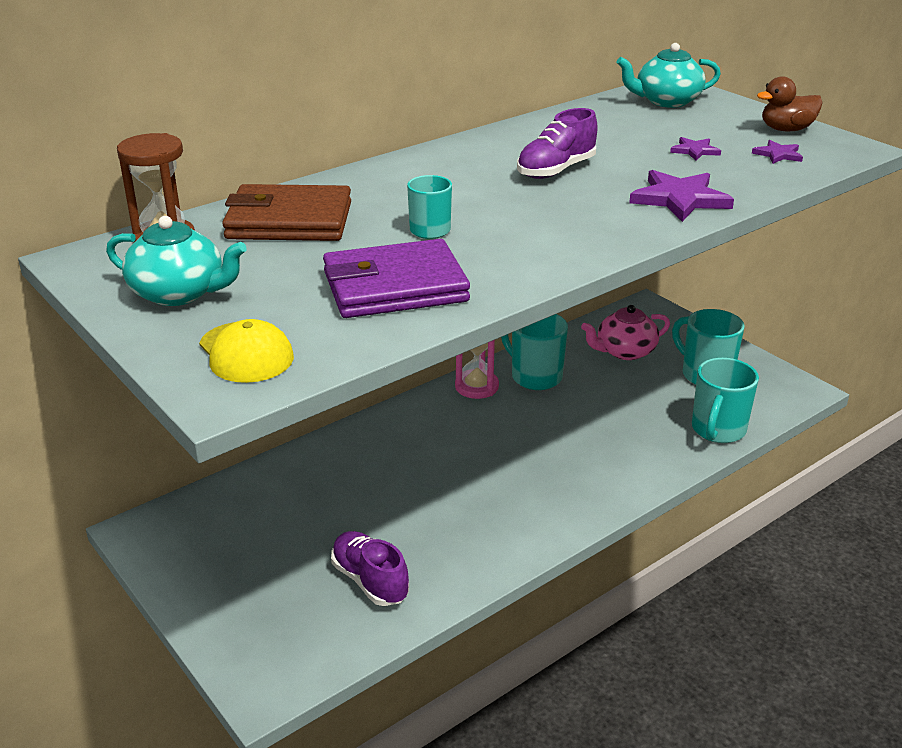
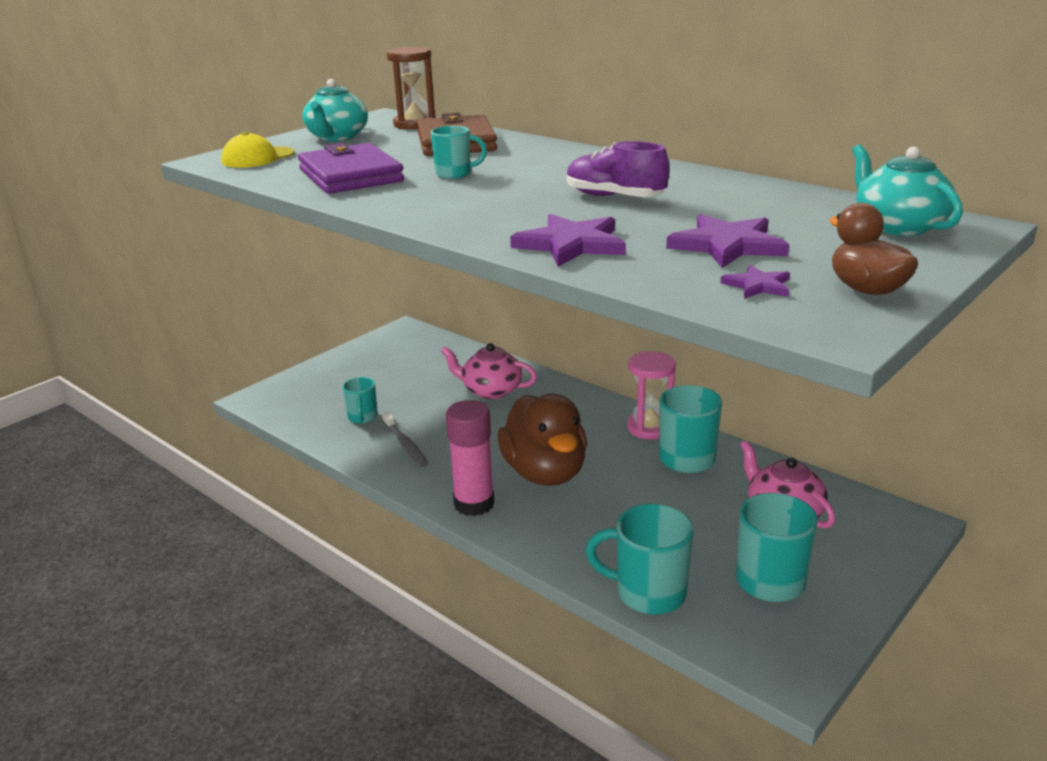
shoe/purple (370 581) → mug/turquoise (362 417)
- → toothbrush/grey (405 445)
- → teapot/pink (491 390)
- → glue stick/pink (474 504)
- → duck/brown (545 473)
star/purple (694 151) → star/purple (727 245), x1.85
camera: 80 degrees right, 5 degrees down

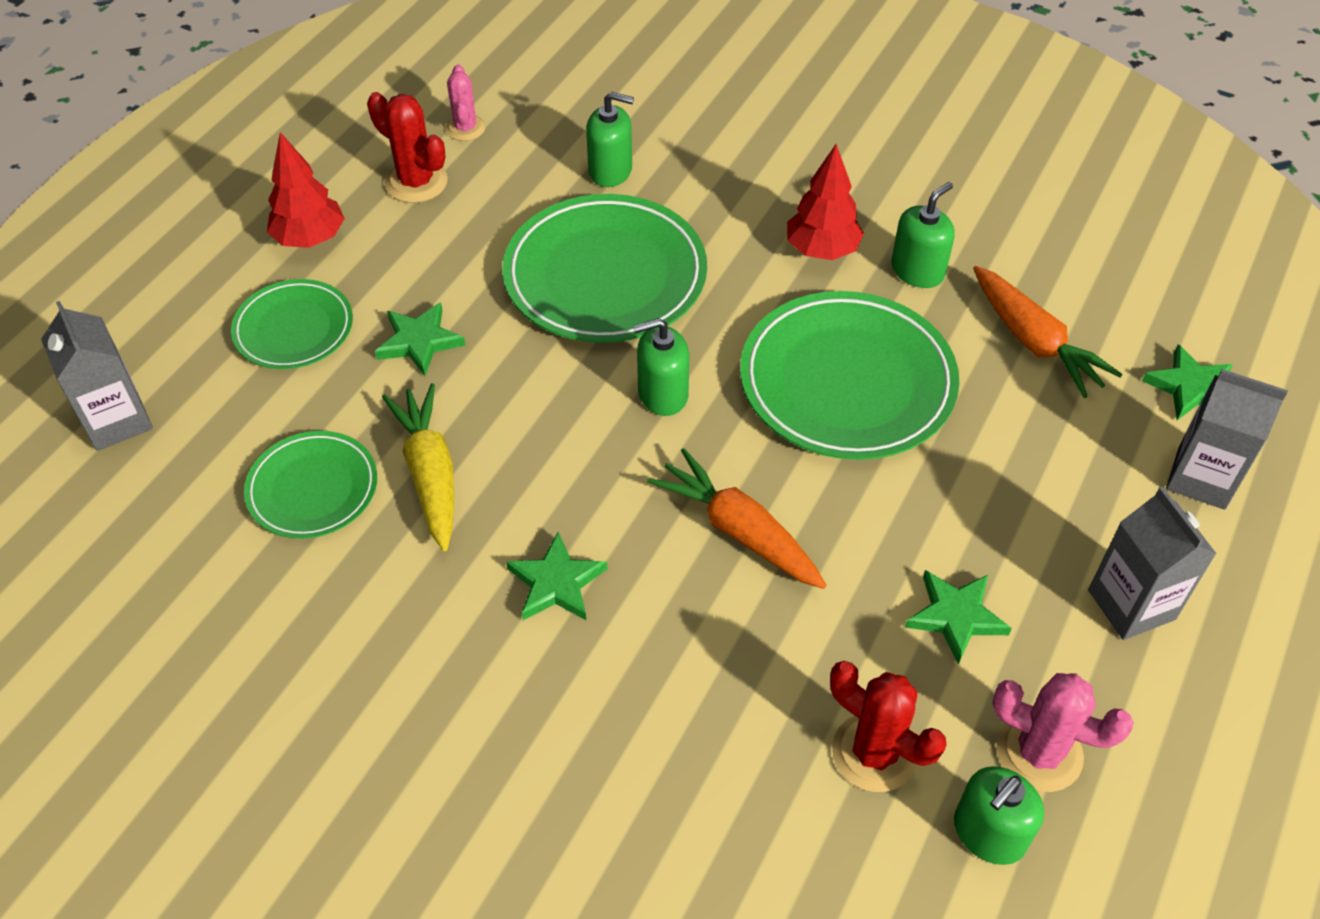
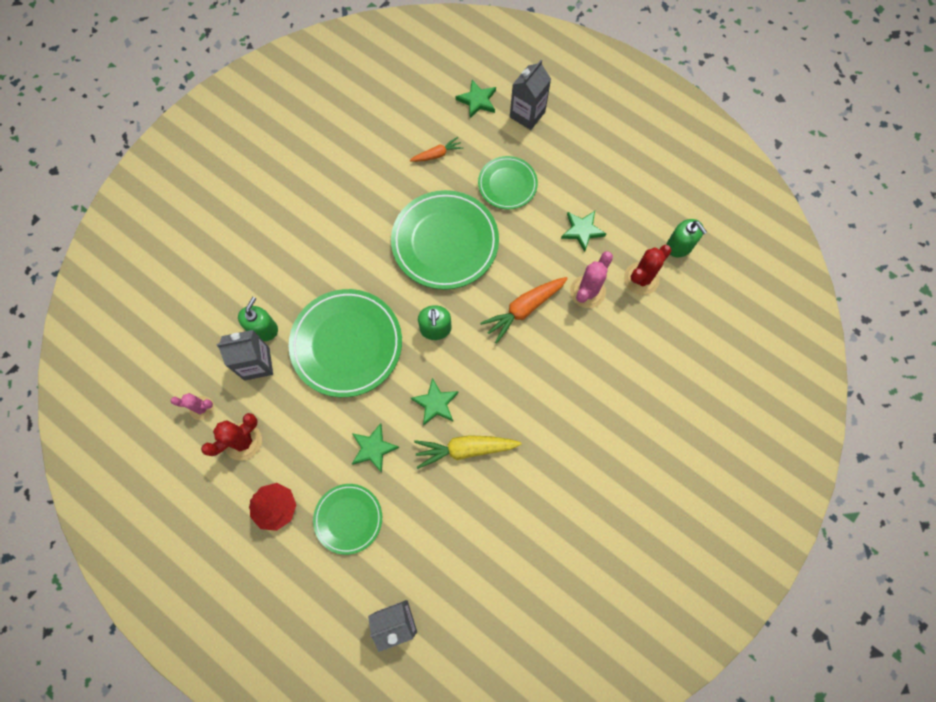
carton/grey (1131 604) → carton/grey (257 364), moved
carrot/orange (1034 342) → carrot/orange (437 154), x0.59
star/green (556 583) → star/green (435 403), moved
plate/green (313 489) → plate/green (507 184), moved
cactus/pink (1039 752) → cactus/pink (587 292), moved
tree/red (821 250) → -
soap dispenser/green (917 271) → -
camera: 80 degrees left, 20 degrees up

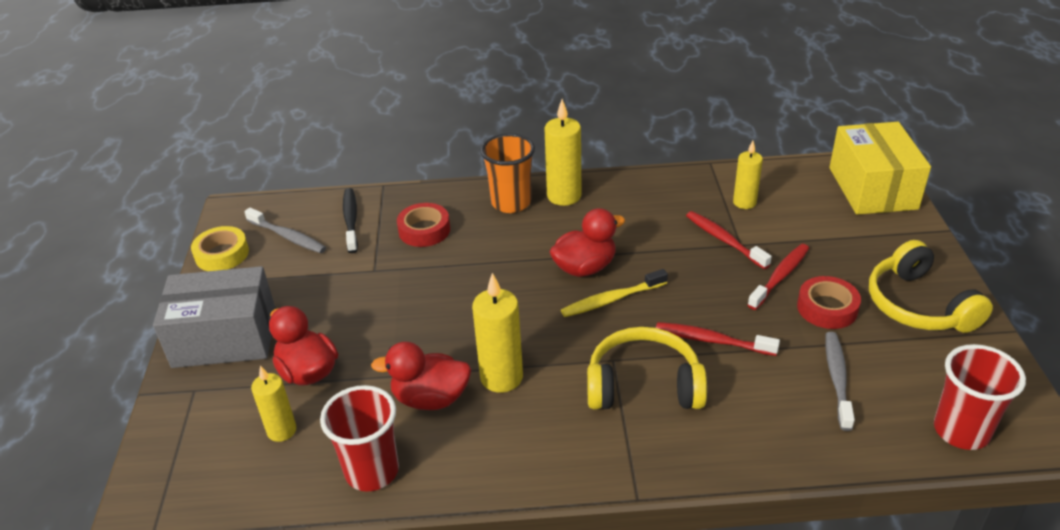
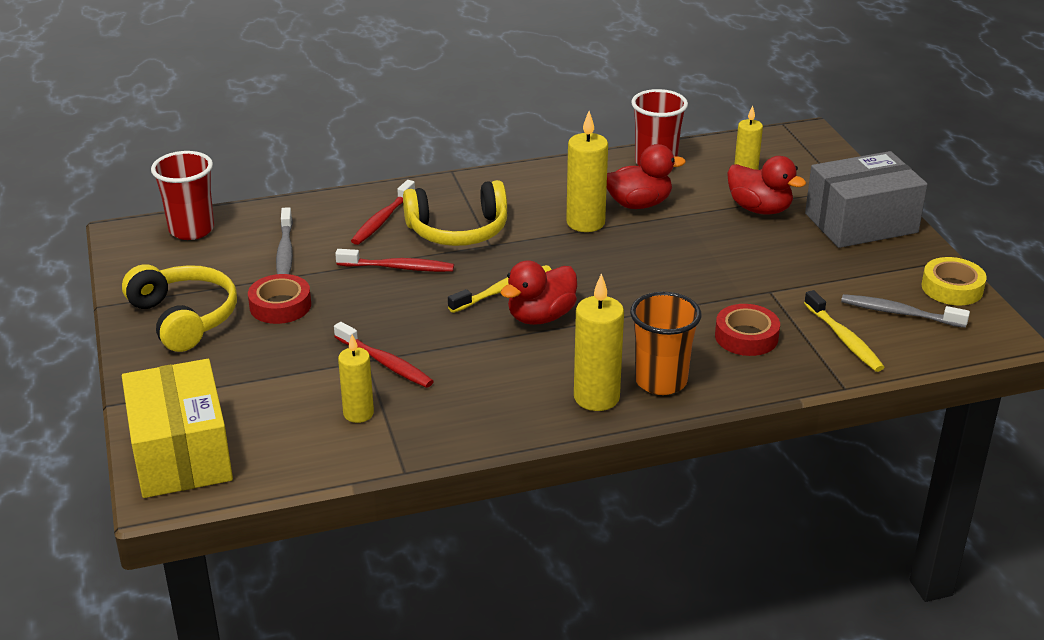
toothbrush/red (780 276) → toothbrush/red (382 220), moved
toothbrush/black (351 220) → toothbrush/yellow (844 339)
camera: 165 degrees right, 5 degrees down

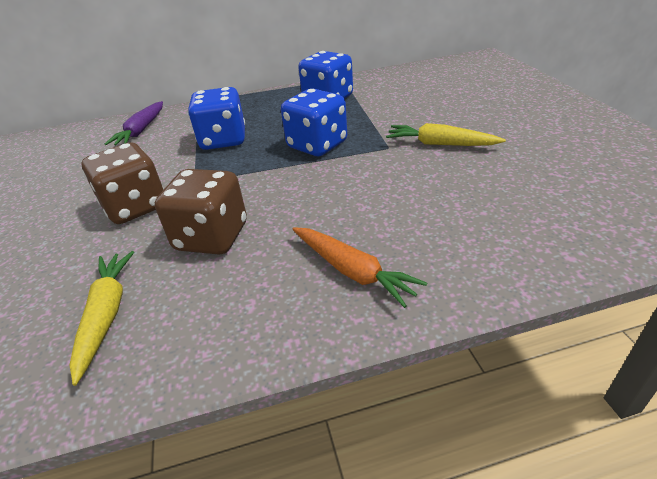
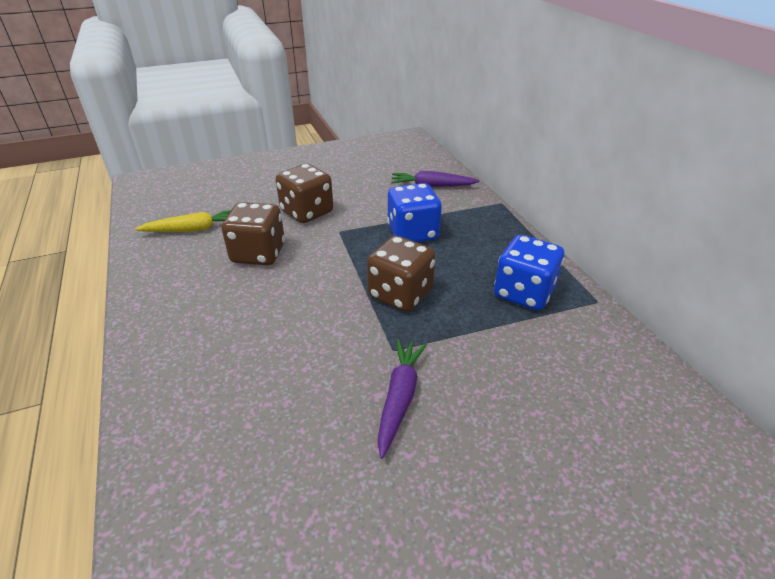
dice/blue (317 145) → dice/brown (400 294)
carrot/yellow (440 144) → carrot/purple (400 398)
carrot/orange (352 271) → -
camera: 80 degrees right, 0 degrees up

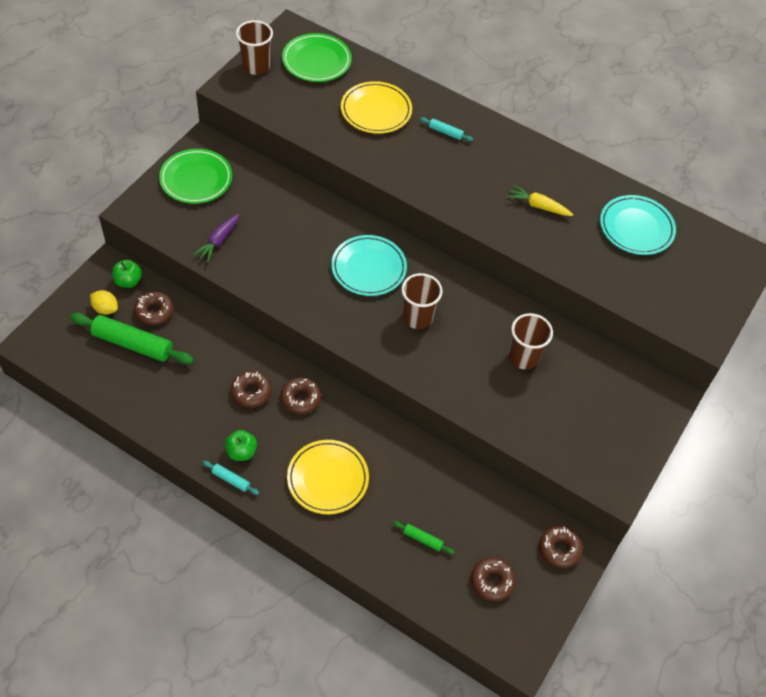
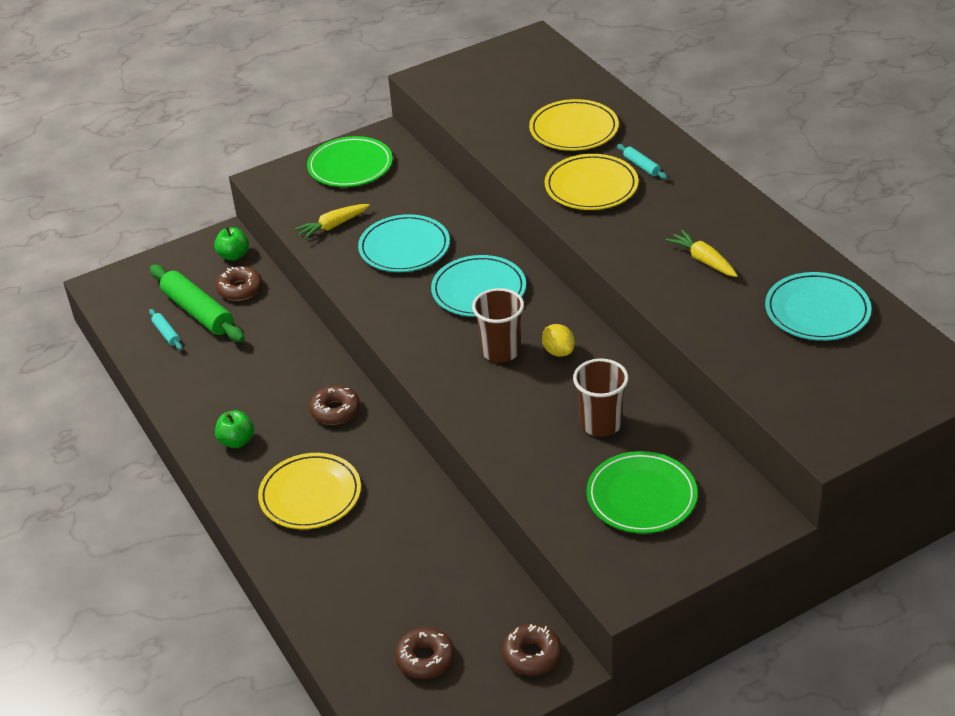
rolling pin/turquoise (231 479) → rolling pin/turquoise (166 333), moved
carrot/purple (218 241) → carrot/yellow (332 226)
- → plate/turquoise (404 248)
lemon/yellow (105 309) → lemon/yellow (558 351), moved
- → plate/yellow (591 186)
plate/green (316 61) → plate/green (641 496), moved
donut/brown (251 392) → -
cup/brown (256 66) → -
rolling pin/green (422 539) → -
camera: 35 degrees right, 15 degrees down

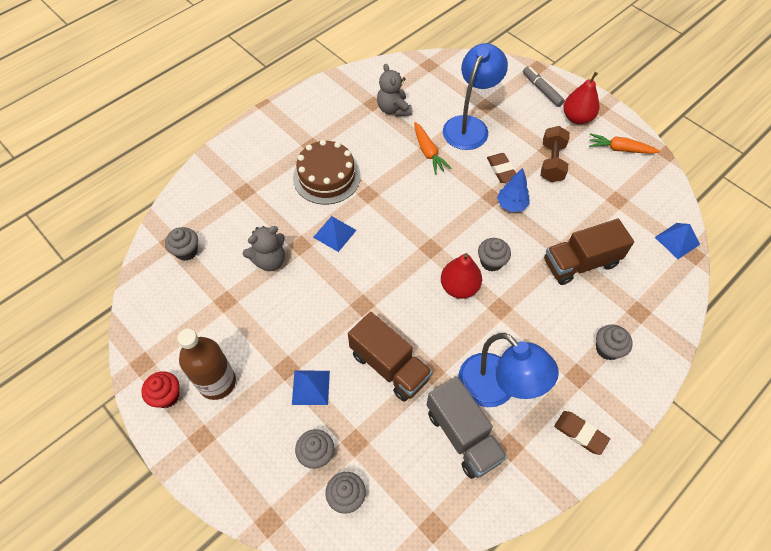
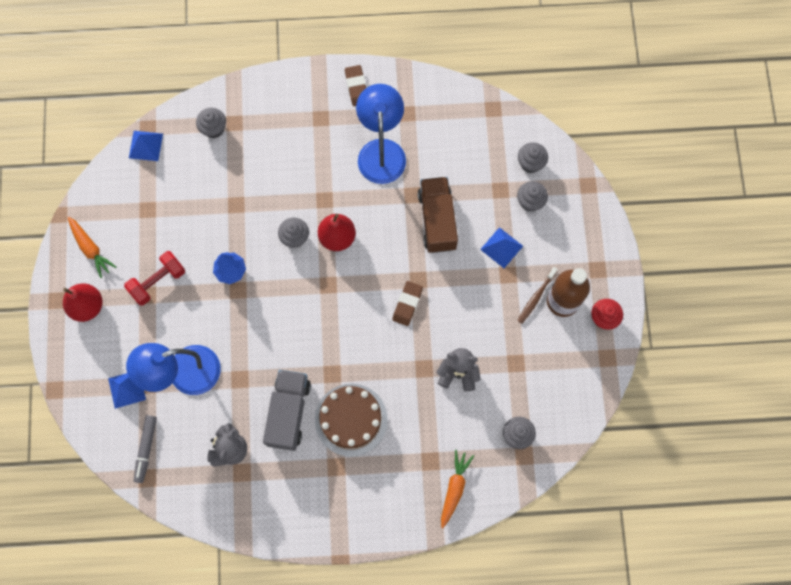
pyramid/blue (334 233) → pyramid/blue (127 389), moved
dumbbell/brown (552 162) → dumbbell/red (158 282)
marker/grey (542 90) → marker/grey (146 449), moved
cupcake/grey (607 349) → cupcake/grey (214 129), moved
truck/grey (463 435) → truck/grey (288 413), moved
eraser/brown (501 170) → eraser/brown (407 304), moved
carrot/orange (428 152) → carrot/orange (454 488), moved
- → toothbrush/brown (536 297)
truck/brown (580 263) → -
camera: 140 degrees left, 15 degrees up

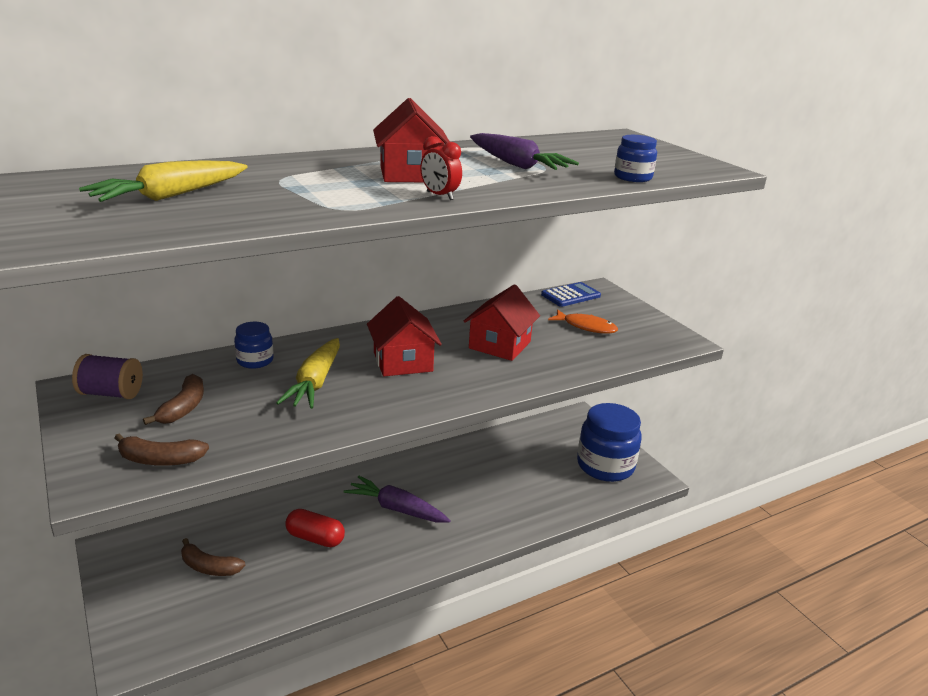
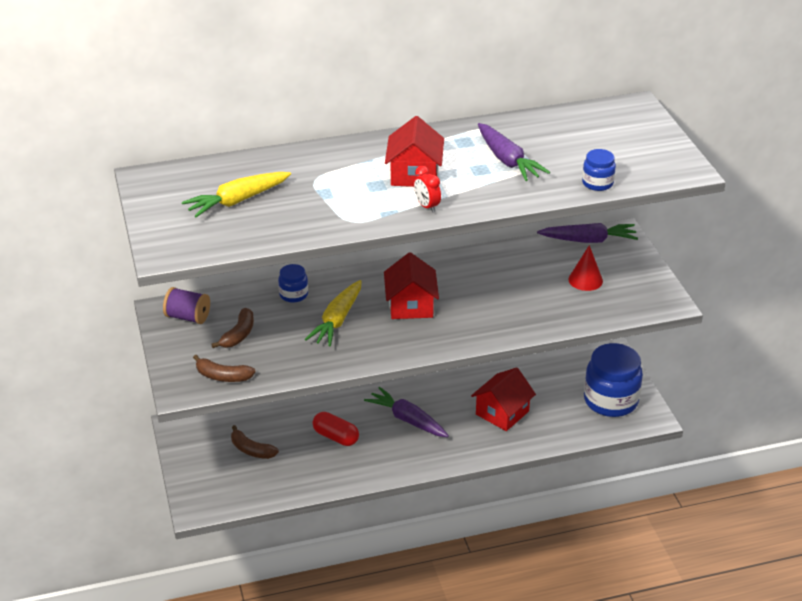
house/red (499 345) → house/red (502 413), moved
calculator/blue (571 295) → carrot/purple (588 240)
fish/orange (586 327) → cone/red (585 280)
camera: 15 degrees right, 10 degrees up

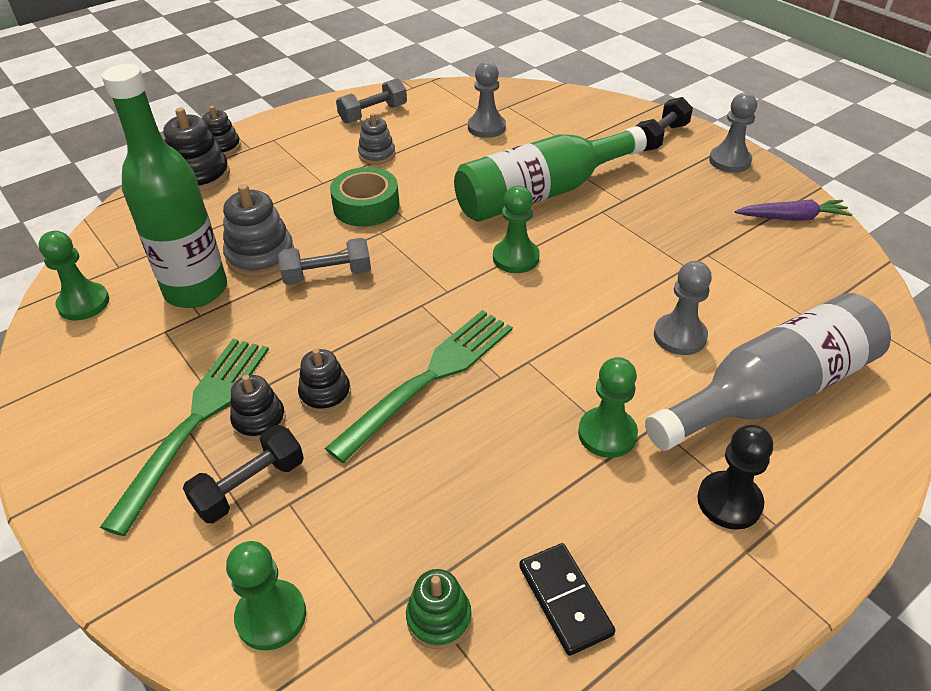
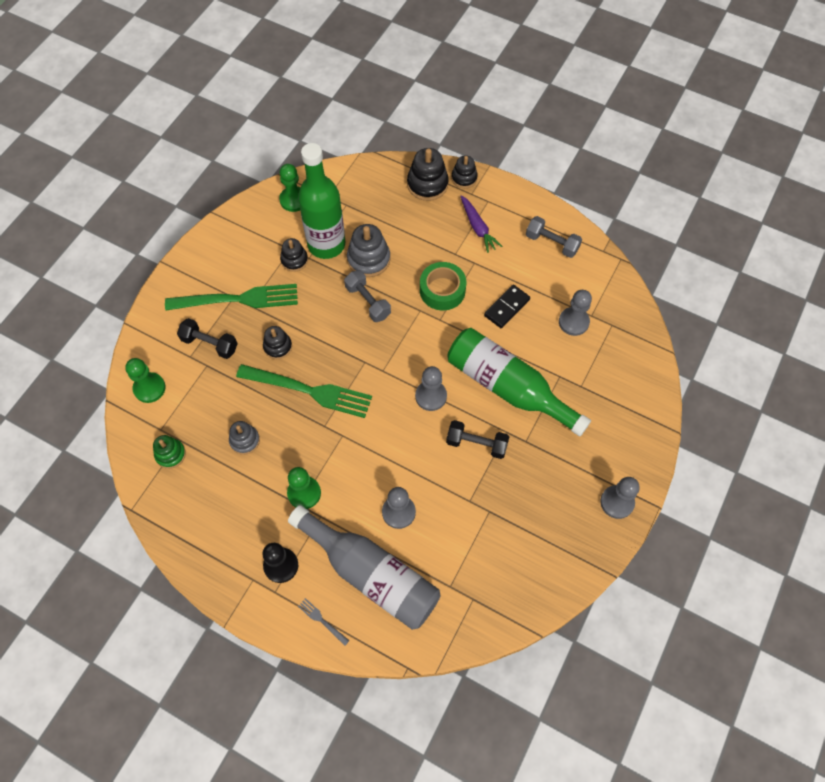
stacking toy/grey (377 155) → stacking toy/grey (245 440), moved
stacking toy/black (259 420) → stacking toy/black (294 260), moved
- → fork/grey (322 620)
pawn/green (516 258) → pawn/grey (431 396)
dumbbell/black (660 137) → dumbbell/black (476 444), moved
carrot/purple (792 218) → carrot/purple (478 228), moved
domino/black (564 600) → domino/black (506 307), moved
camera: 65 degrees right, 20 degrees up

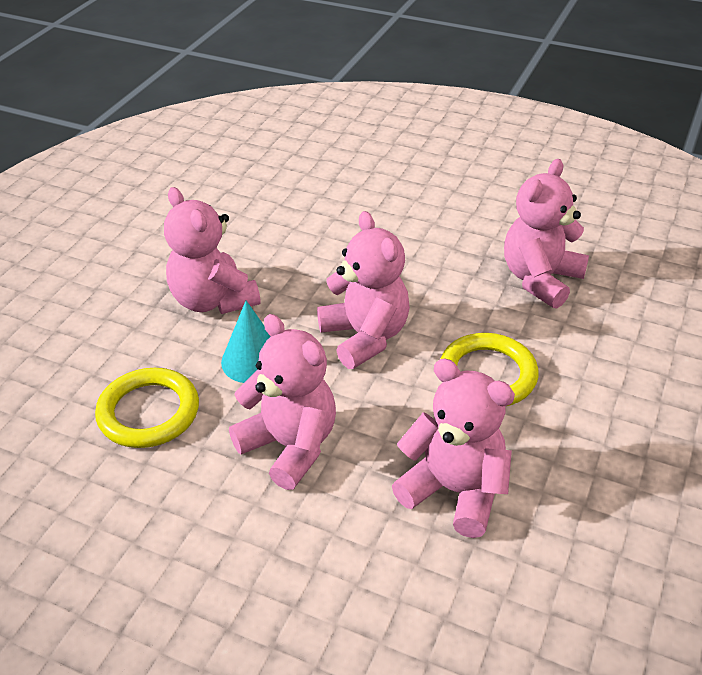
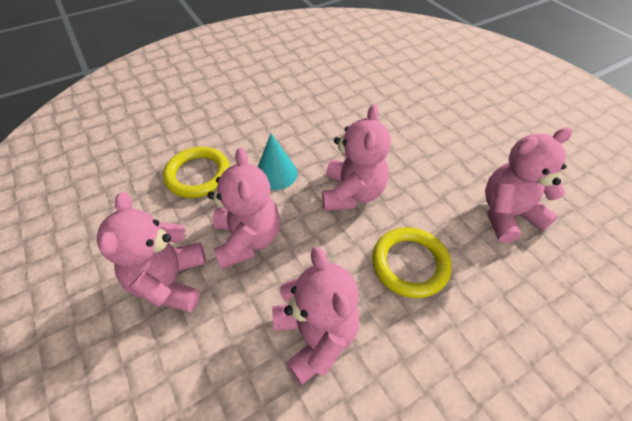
teddy bear/pink (213 300) → teddy bear/pink (170 281), moved
camera: 35 degrees right, 10 degrees up

